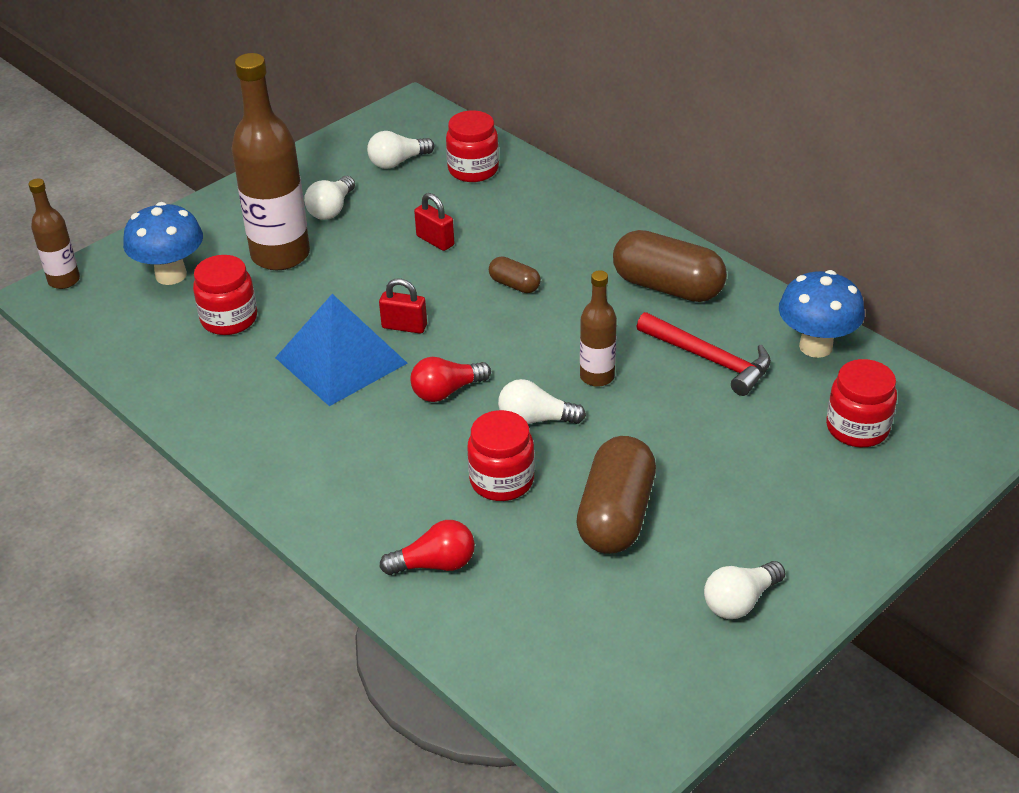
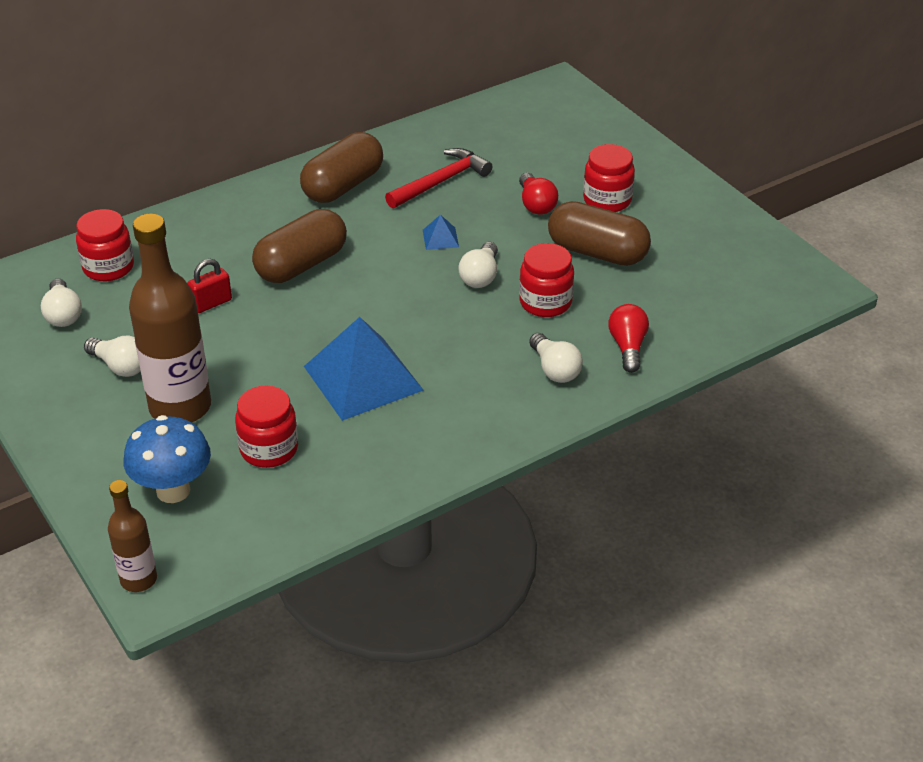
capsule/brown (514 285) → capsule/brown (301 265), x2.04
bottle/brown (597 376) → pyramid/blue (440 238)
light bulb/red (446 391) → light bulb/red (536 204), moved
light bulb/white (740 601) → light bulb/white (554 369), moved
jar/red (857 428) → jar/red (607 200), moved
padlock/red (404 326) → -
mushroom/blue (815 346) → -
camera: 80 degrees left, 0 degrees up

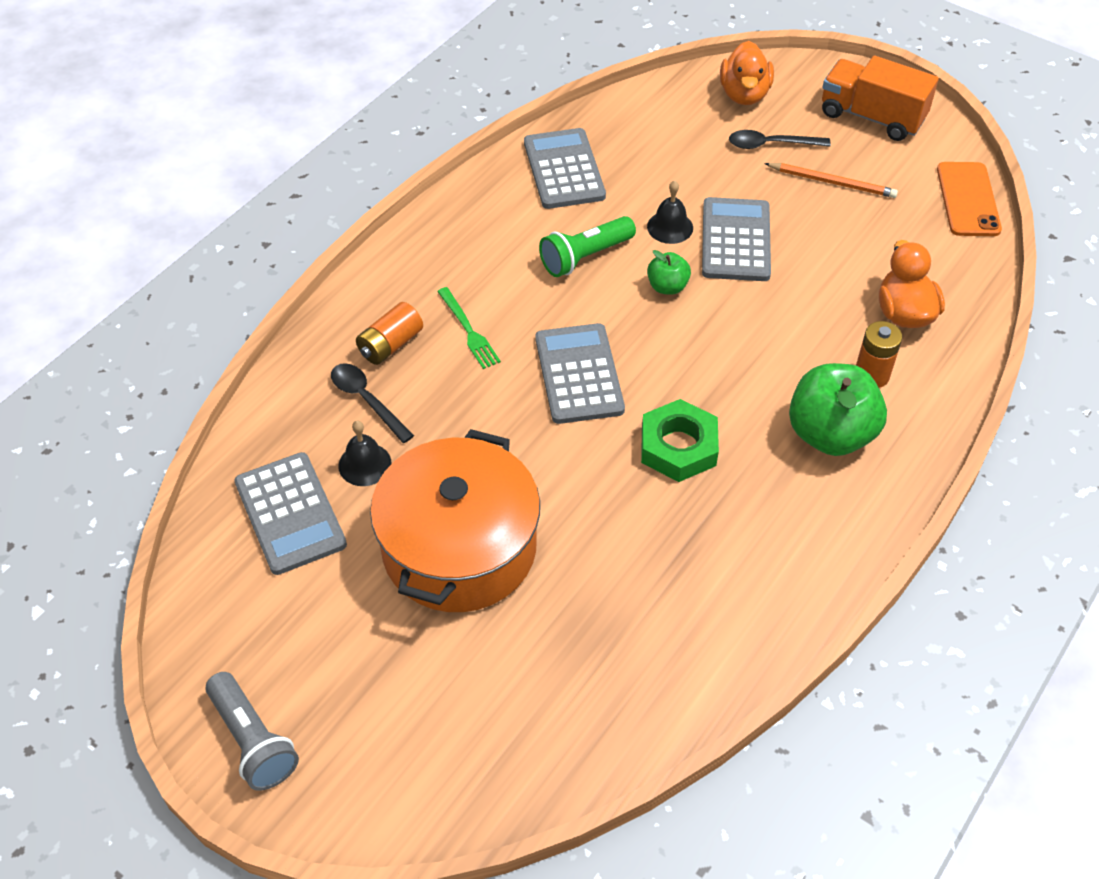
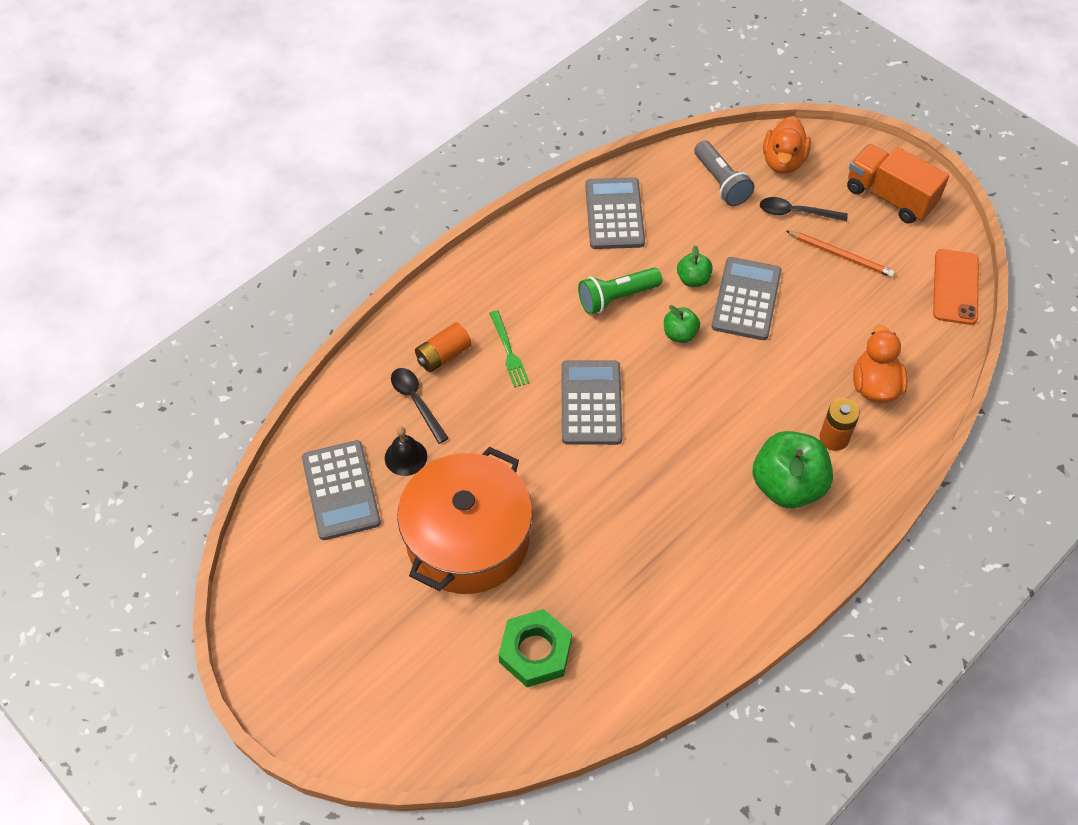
nut/green (678 447) → nut/green (535 651), moved
bell/black (670 227) → apple/green (693 279)
flashlight/grey (253 741) → flashlight/grey (721 182), moved
camera: 10 degrees right, 5 degrees up

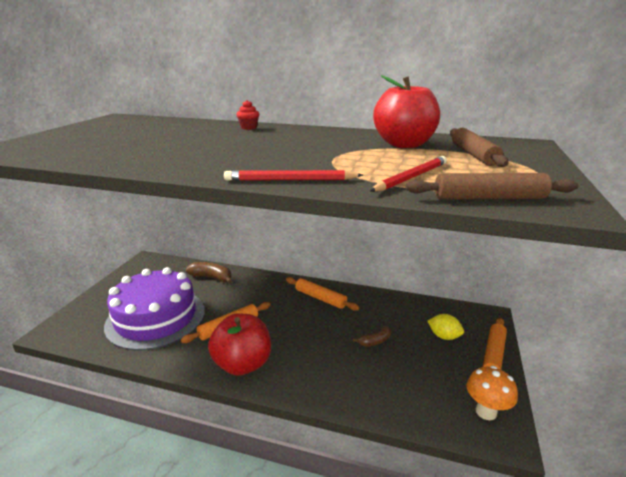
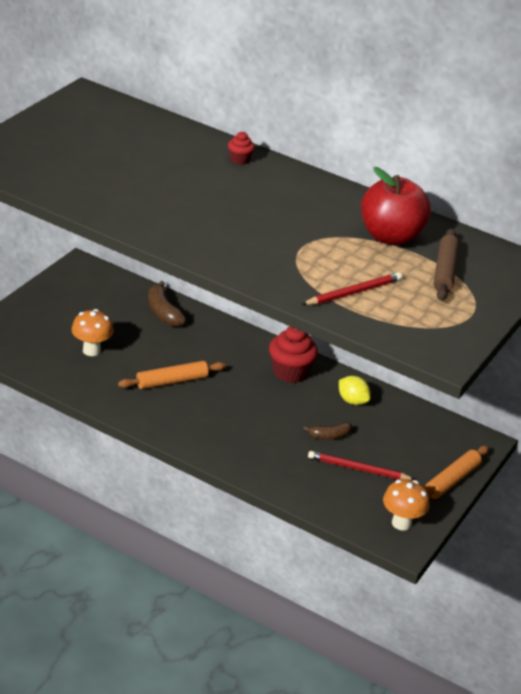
cake/purple (156 318) → mushroom/orange (91 350)
banana/brown (211 277) → banana/brown (163 312), 150 degrees counterclockwise
rolling pin/orange (320 298) → cupcake/red (290 372)
pencil/red (290 180) → pencil/red (358 469), moved
lemon/yellow (444 336) → lemon/yellow (352 401), moved
apple/red (242 364) → -
rolling pin/brown (489 198) → -
camera: 10 degrees right, 10 degrees up

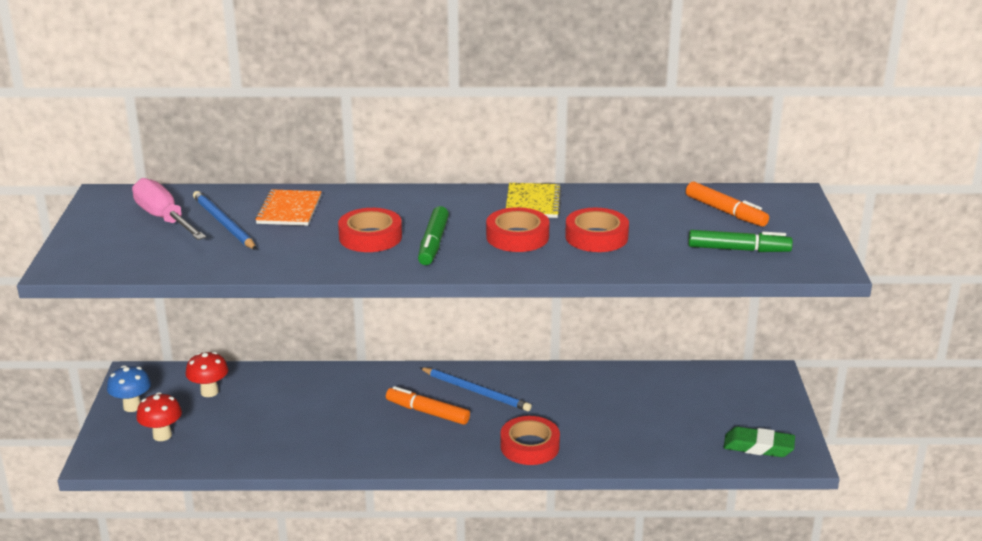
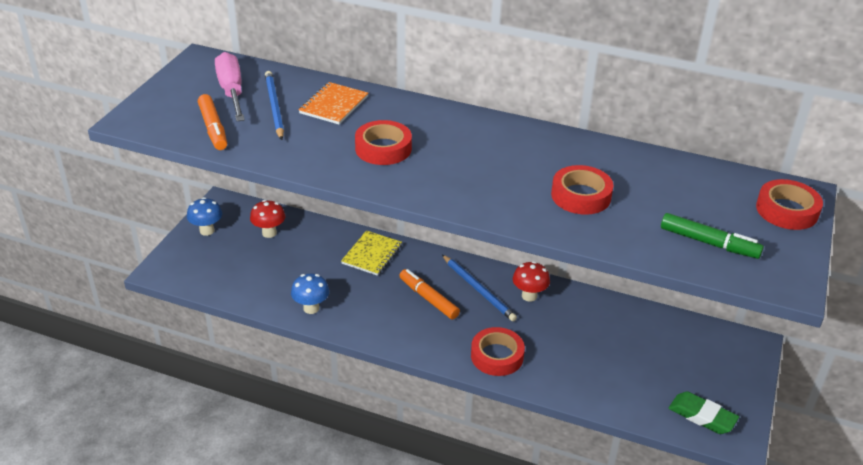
marker/orange (725 212) → marker/orange (213 128), moved
- → mushroom/blue (311 308)
notebook/yellow (533 202) → notebook/yellow (372 254), moved
mushroom/red (162 435) → mushroom/red (529 296), moved
tape/red (517 237) → tape/red (787 210), moved
marker/green (433 243) → -
camera: 20 degrees right, 10 degrees up

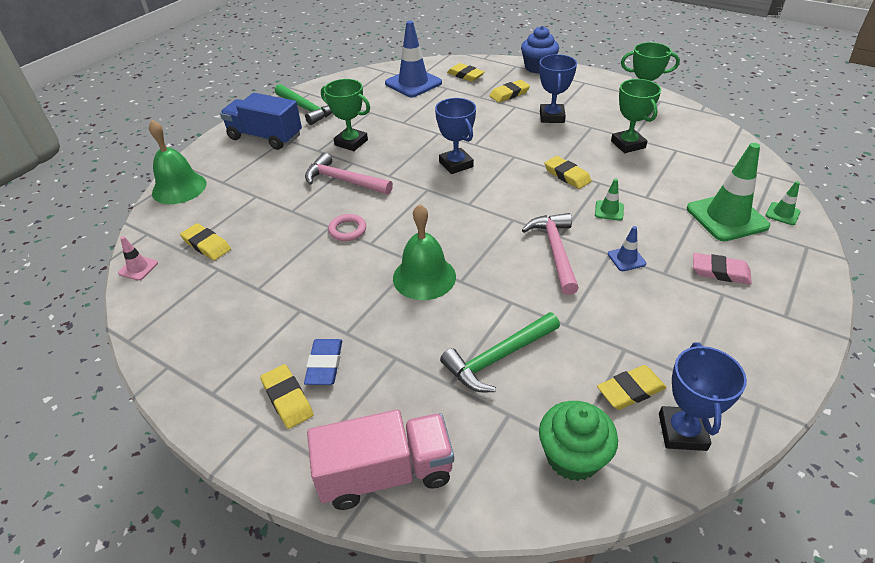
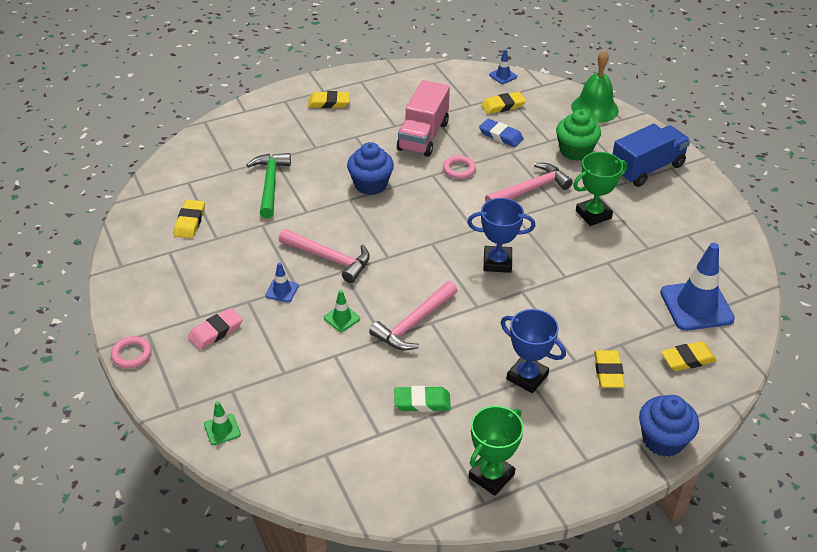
- → ring/pink (131 354)
bell/green (424 277) → cupcake/blue (370 184)
eraser/yellow (567 175) → hammer/pink (414 323)
trophy/green (628 144) → eraser/green (422 402)
truck/pink (385 473) → truck/pink (423 136), moved
eraser/blue (324 364) → eraser/blue (501 136), moved
traffic cone/pink (138 268) → traffic cone/blue (503 76)
cupcake/green (572 457) → cupcake/green (575 151), moved
hammer/green (306 109) → -
trophy/blue (682 432) → -
traffic cone/green (727 217) → -
camera: 120 degrees right, 0 degrees up

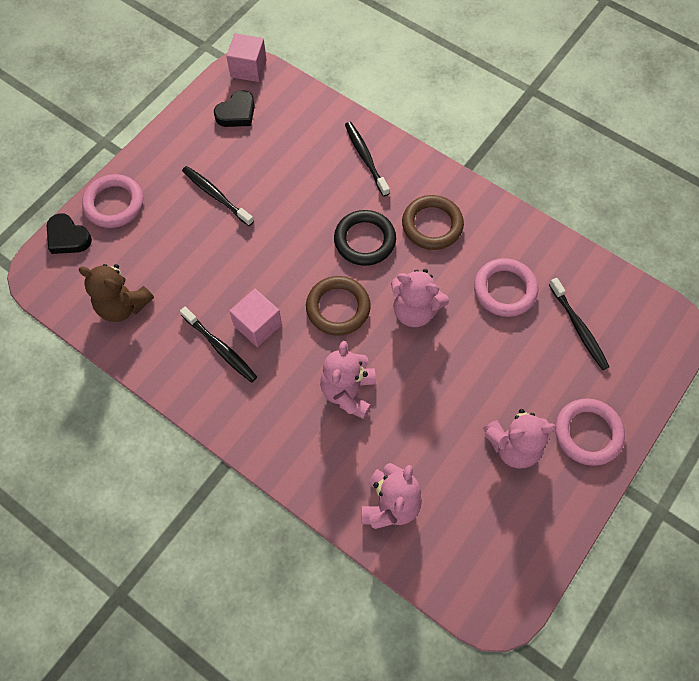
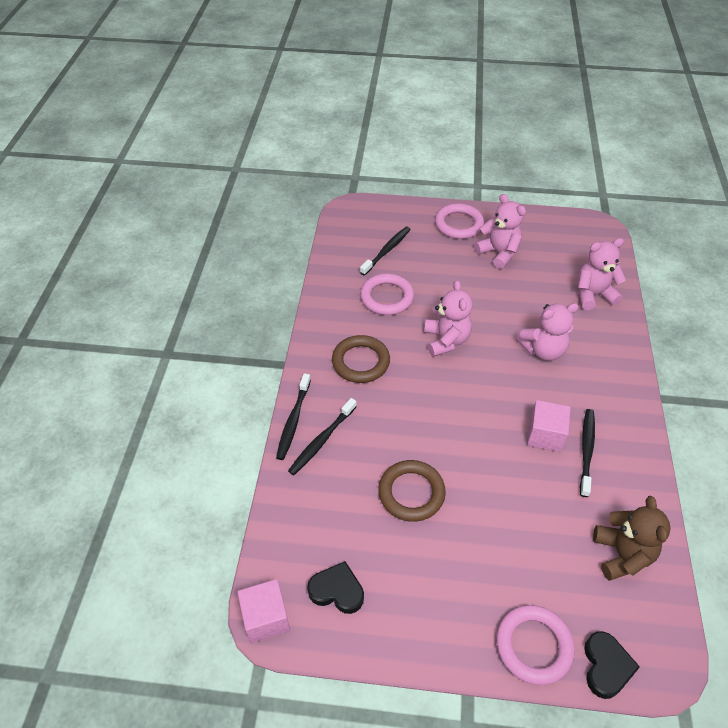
toothbrush/black (216 195) → toothbrush/black (293 420), moved
ring/brown (338 308) → ring/brown (411 493), moved
ring/black (364 240) → -
camera: 120 degrees left, 15 degrees down

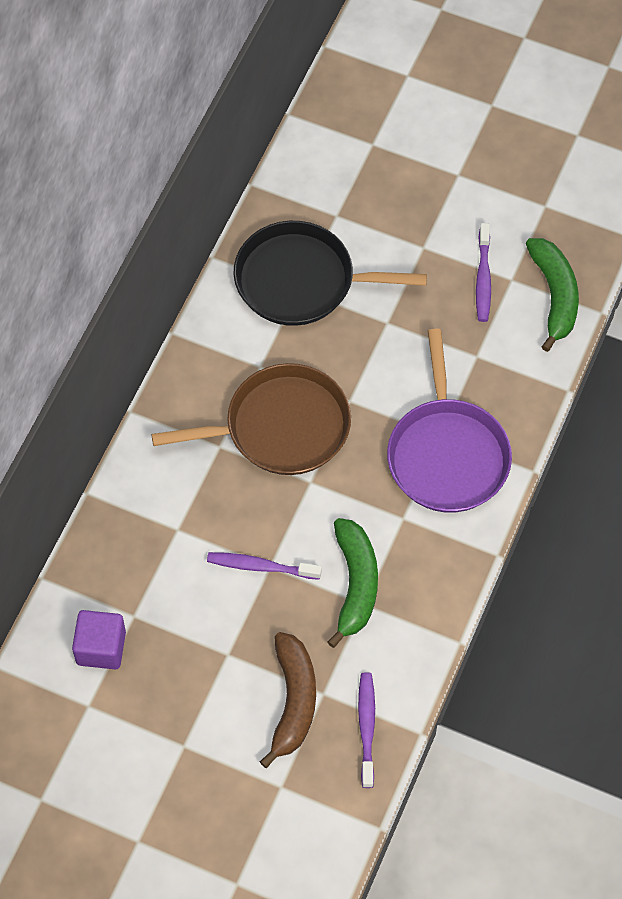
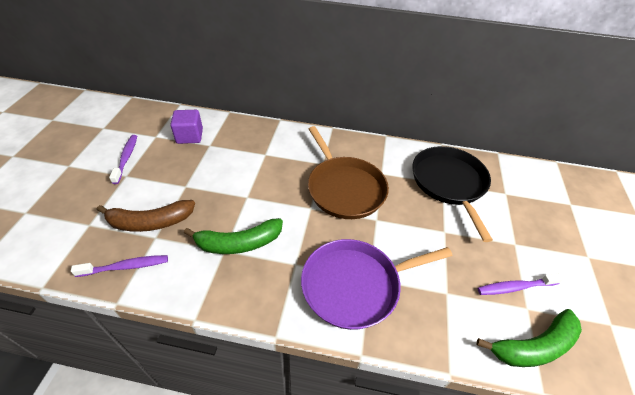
toothbrush/purple (260 566) → toothbrush/purple (126 158), moved
camera: 75 degrees right, 15 degrees down

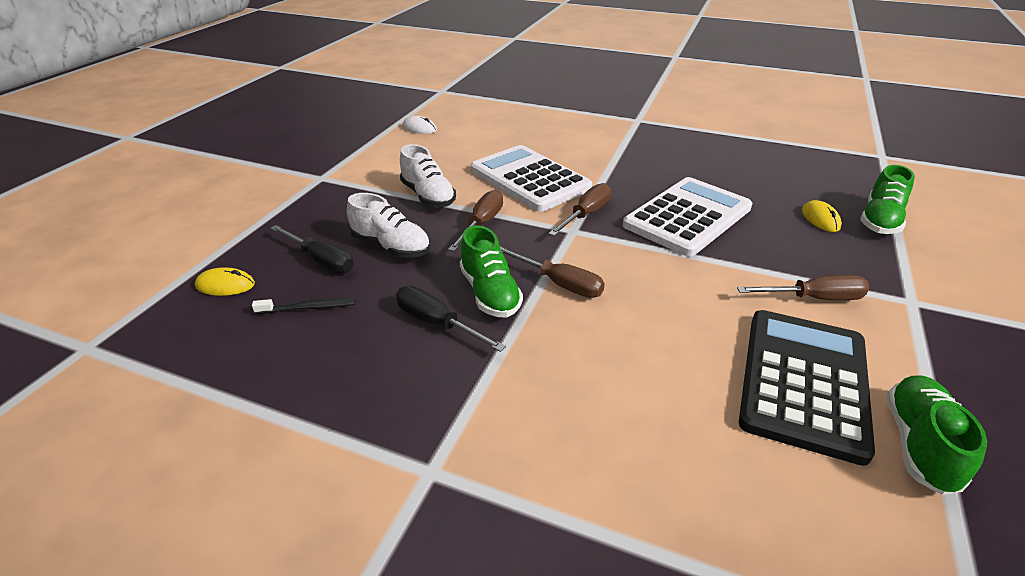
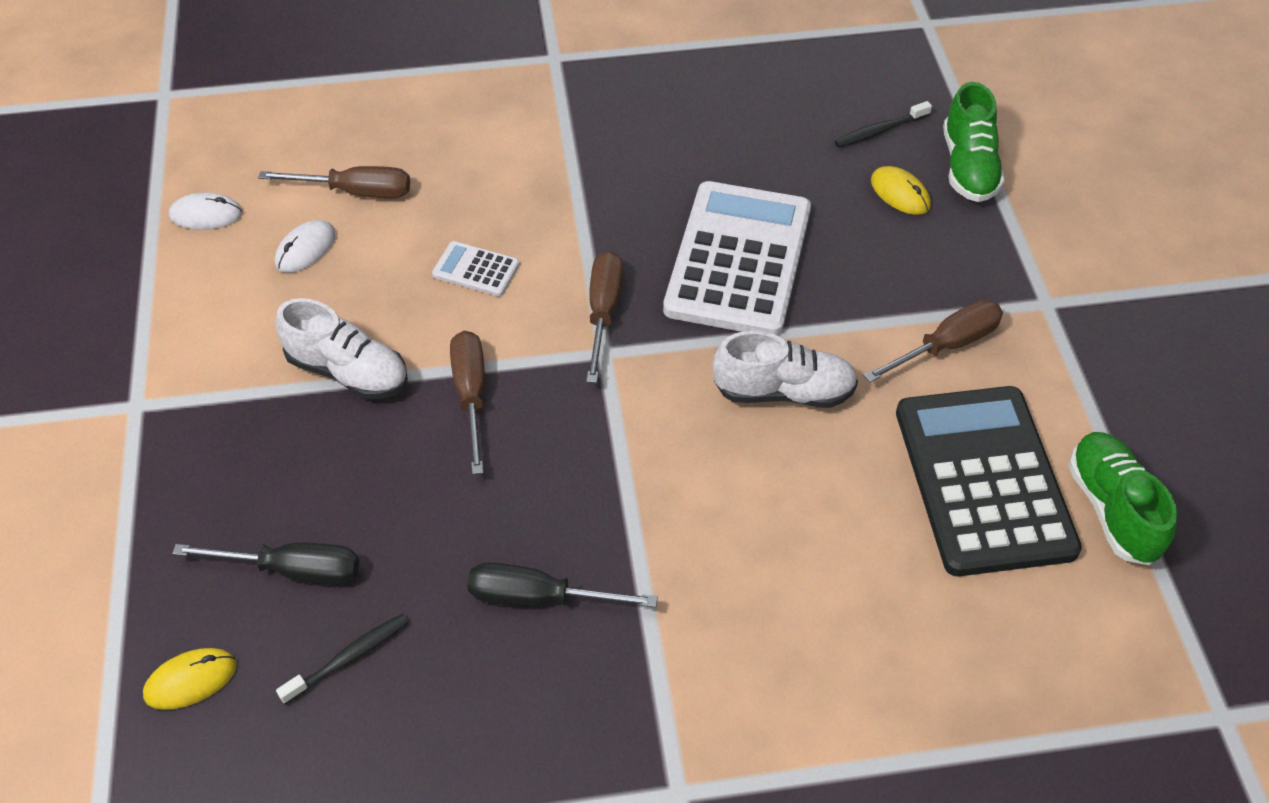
screwdriver/brown (559 284) → screwdriver/brown (355 192), moved
- → mouse/white (305 249)
calculator/white (529 179) → calculator/white (476 269), x0.42
shoe/white (391 247) → shoe/white (783 392), moved
- → toothbrush/black (879 131)
shoe/green (490 293) → -
camera: 30 degrees left, 15 degrees up

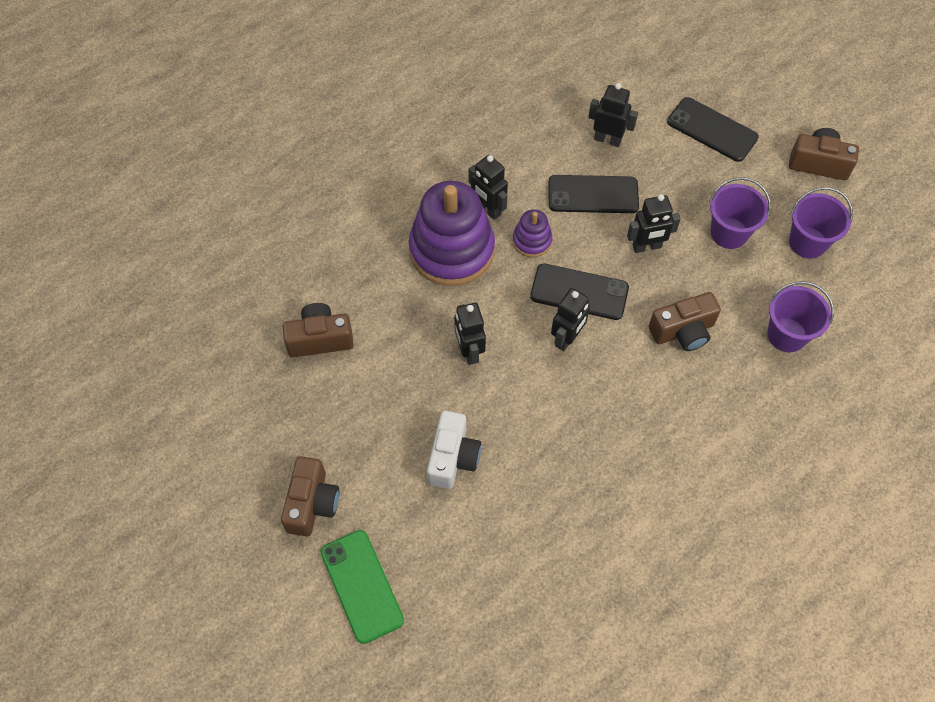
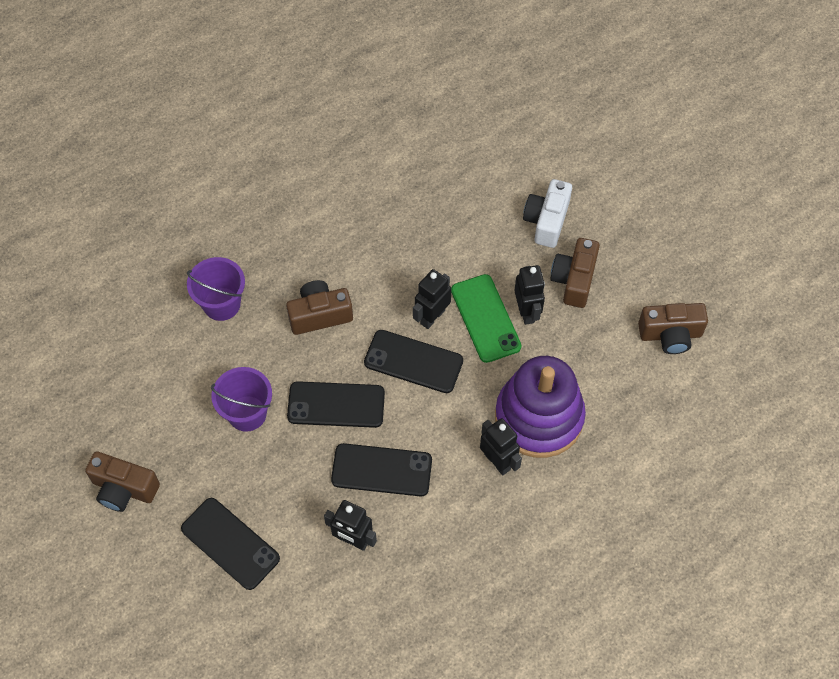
robot/black (647 247) → phone/black (336 405)
phone/green (362 586) → phone/green (485 318), moved
camera/brown (312 503) → camera/brown (574 280), moved
stacking toy/purple (532 241) → -
bucket/purple (807 242) → -
camera: 175 degrees left, 0 degrees up

